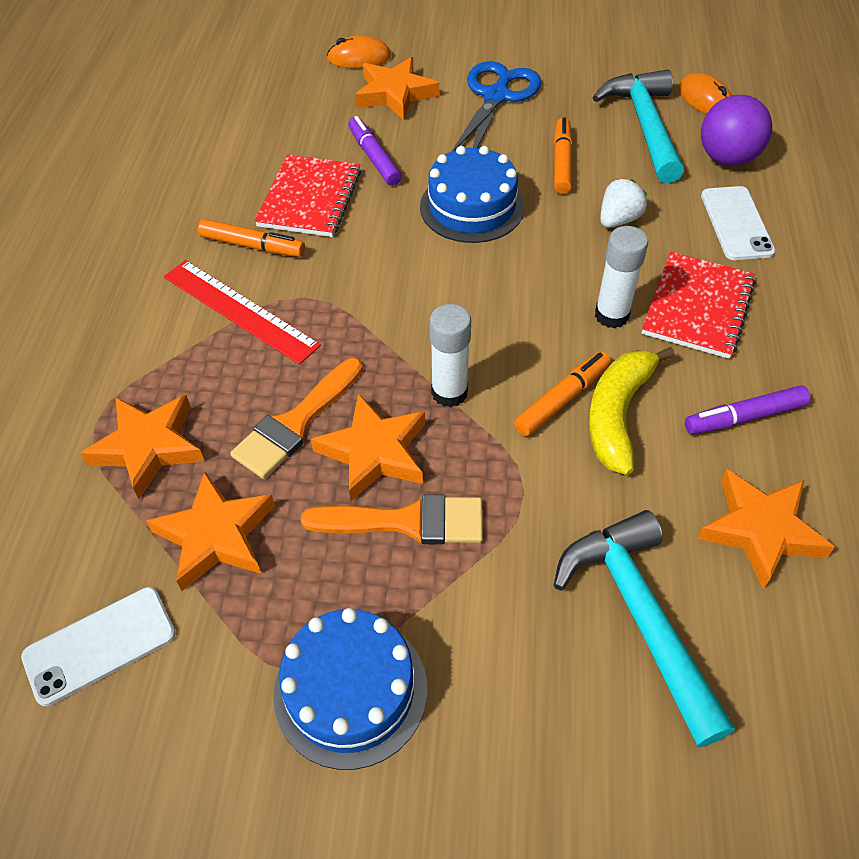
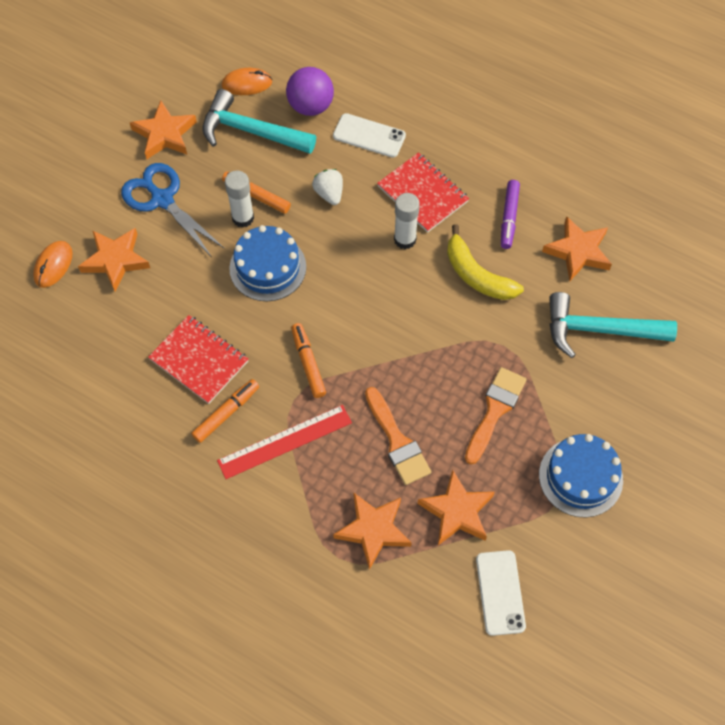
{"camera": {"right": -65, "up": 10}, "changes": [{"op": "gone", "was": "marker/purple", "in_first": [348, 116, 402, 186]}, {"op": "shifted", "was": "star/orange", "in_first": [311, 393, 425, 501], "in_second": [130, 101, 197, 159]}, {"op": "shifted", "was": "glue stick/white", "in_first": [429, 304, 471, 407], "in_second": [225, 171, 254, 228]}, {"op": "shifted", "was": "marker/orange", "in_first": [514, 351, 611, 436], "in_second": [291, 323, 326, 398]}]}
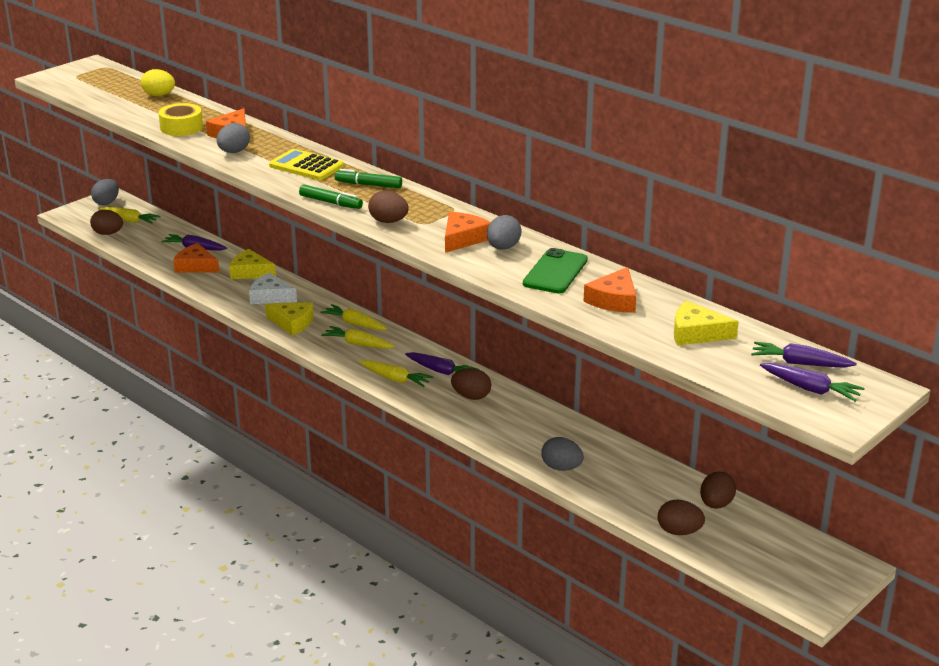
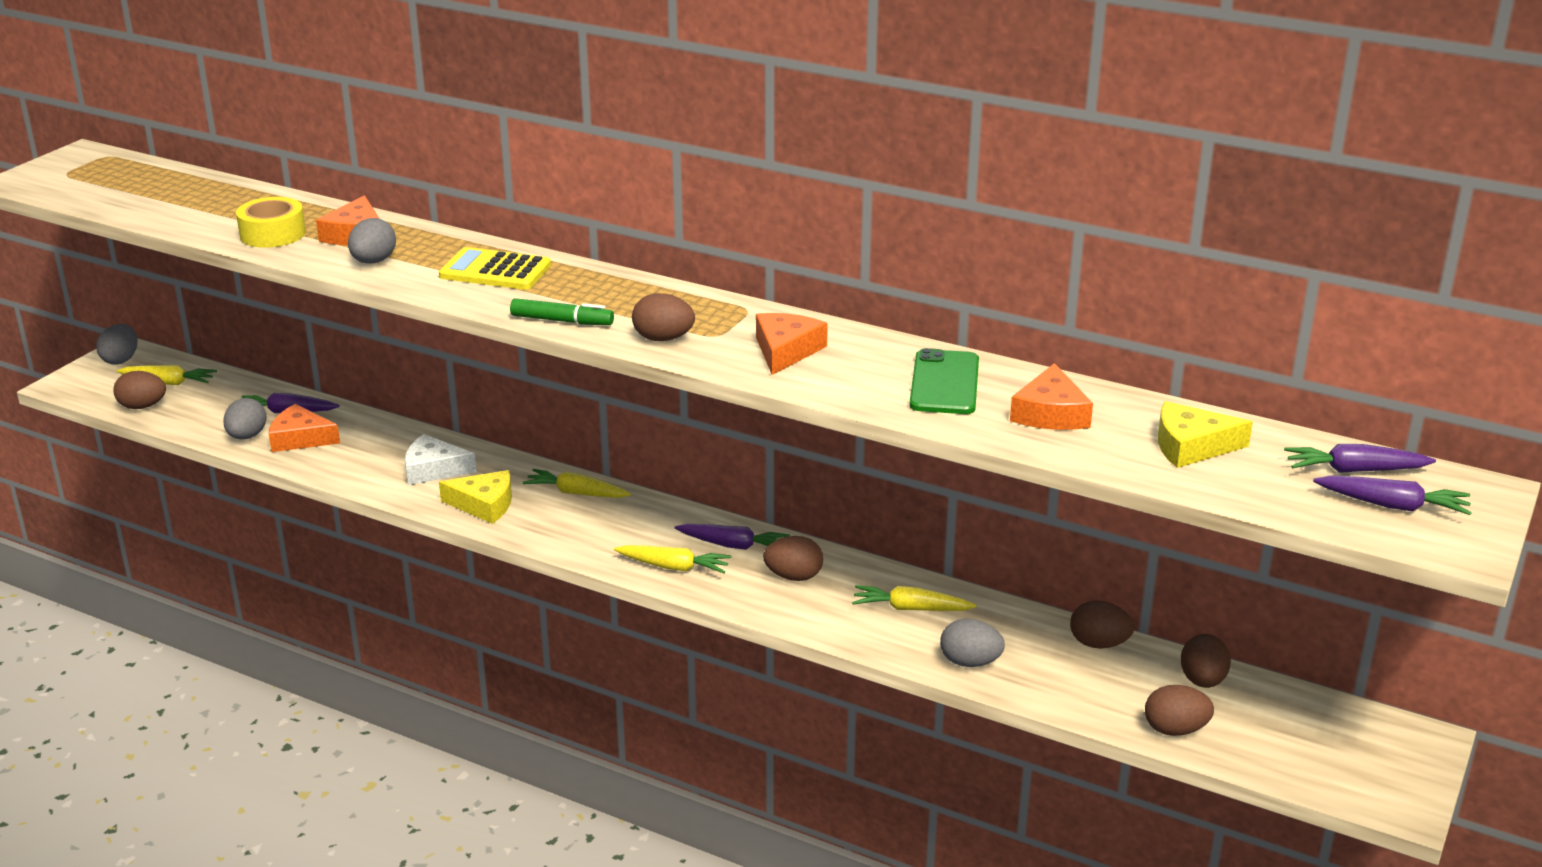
{"camera": {"right": -15, "up": 0}, "changes": [{"op": "gone", "was": "egg/yellow", "in_first": [141, 69, 175, 96]}, {"op": "gone", "was": "cheese/yellow", "in_first": [229, 249, 276, 279]}, {"op": "gone", "was": "marker/green", "in_first": [335, 169, 402, 188]}, {"op": "new", "now": "egg/brown", "in_second": [1070, 601, 1135, 648]}, {"op": "shifted", "was": "carrot/yellow", "in_first": [321, 326, 395, 349], "in_second": [852, 585, 977, 611]}, {"op": "shifted", "was": "egg/grey", "in_first": [487, 215, 522, 250], "in_second": [223, 398, 267, 440]}]}
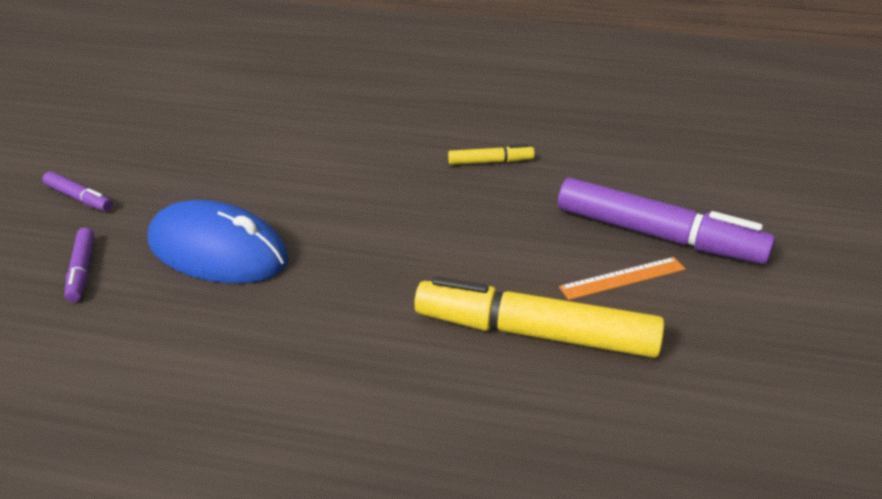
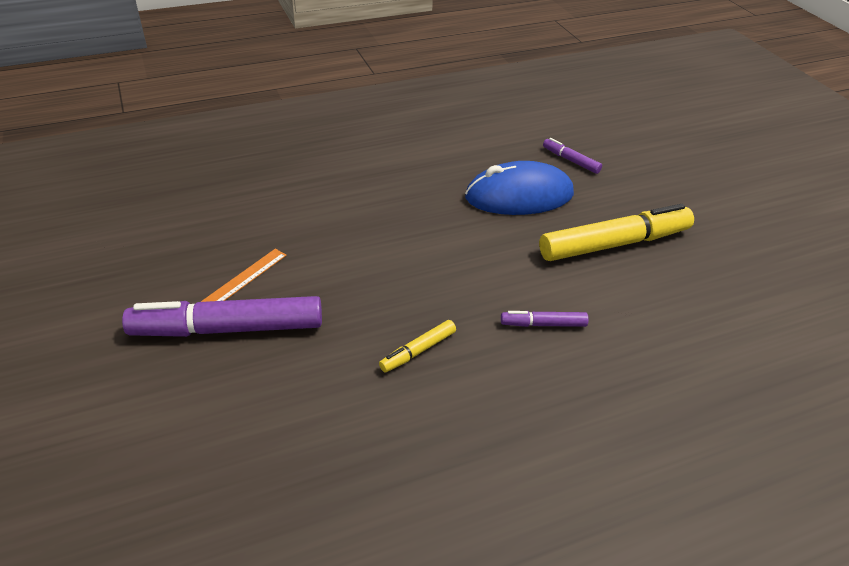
{"camera": {"right": 145, "up": 5}, "changes": [{"op": "shifted", "was": "marker/purple", "in_first": [43, 171, 113, 211], "in_second": [501, 311, 589, 327]}, {"op": "shifted", "was": "marker/yellow", "in_first": [414, 277, 665, 358], "in_second": [539, 204, 694, 261]}]}
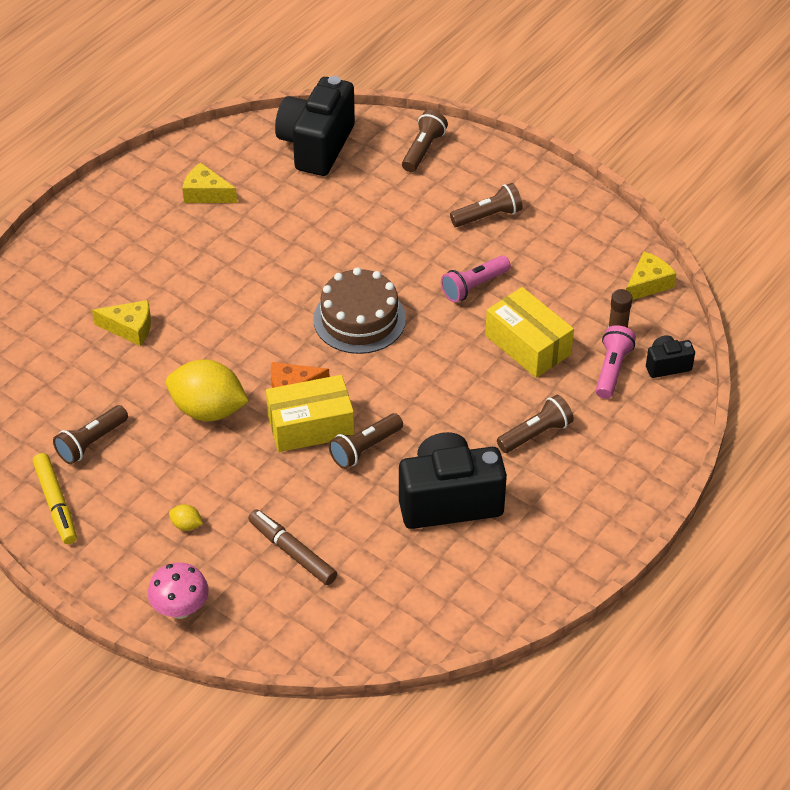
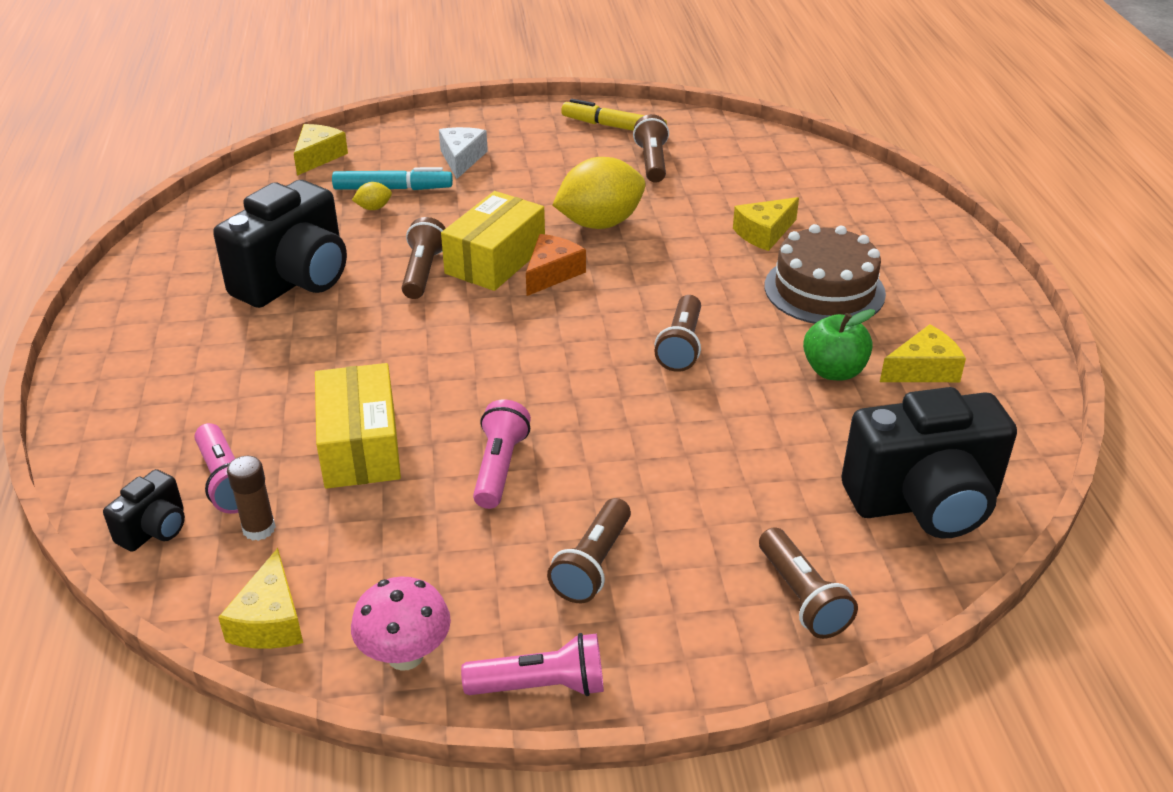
{"camera": {"right": 135, "up": -10}, "changes": [{"op": "new", "now": "cheese/yellow", "in_second": [294, 124, 348, 176]}, {"op": "new", "now": "cheese/white", "in_second": [439, 127, 488, 179]}, {"op": "new", "now": "flashlight/pink", "in_second": [461, 633, 604, 696]}, {"op": "new", "now": "apple/green", "in_second": [803, 309, 875, 381]}, {"op": "shifted", "was": "mushroom/pink", "in_first": [148, 562, 209, 619], "in_second": [351, 577, 451, 671]}, {"op": "shifted", "was": "lemon/yellow", "in_first": [169, 504, 203, 531], "in_second": [352, 182, 392, 210]}, {"op": "shifted", "was": "cake/brown", "in_first": [313, 267, 406, 354], "in_second": [765, 224, 886, 324]}, {"op": "shifted", "was": "flashlight/brown", "in_first": [497, 395, 574, 453], "in_second": [654, 295, 701, 372]}, {"op": "repainted", "was": "marker/brown", "now": "marker/turquoise", "in_first": [248, 509, 337, 585], "in_second": [332, 167, 453, 190]}, {"op": "rotated", "was": "camera/black", "in_first": [275, 76, 355, 176], "in_second": [841, 387, 1017, 539], "clockwise": 105}, {"op": "rotated", "was": "box/yellow", "in_first": [485, 287, 574, 378], "in_second": [315, 363, 401, 489], "clockwise": 75}]}
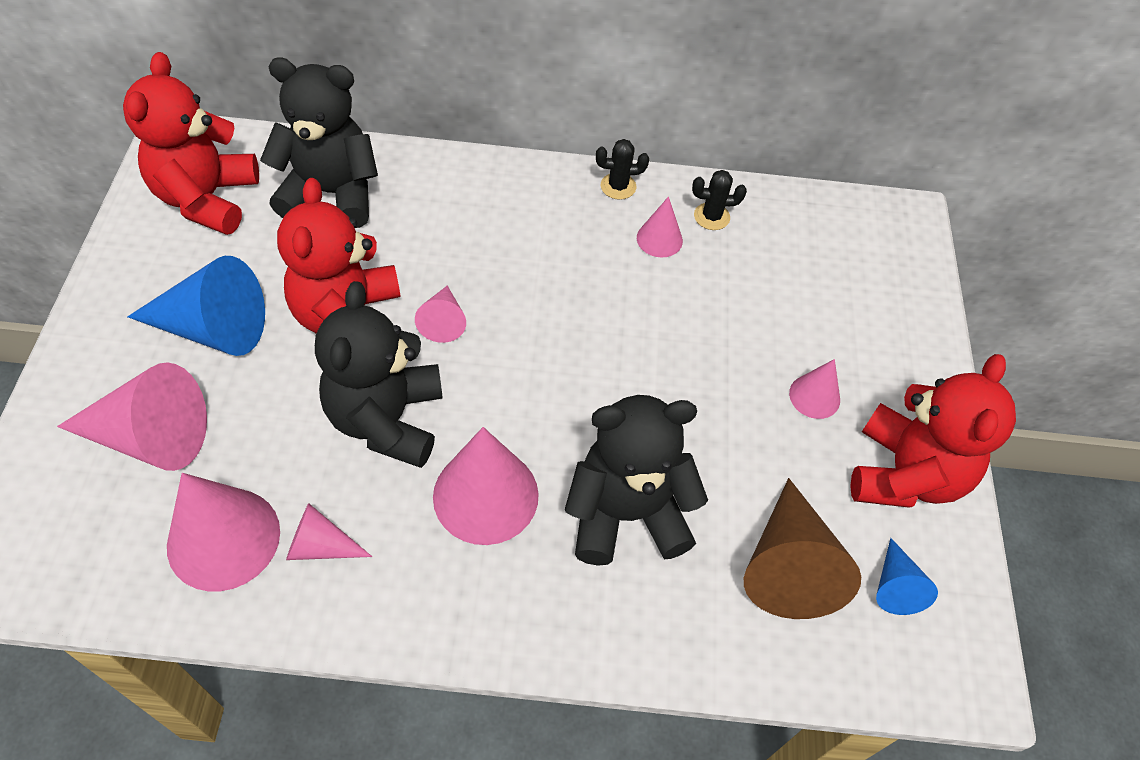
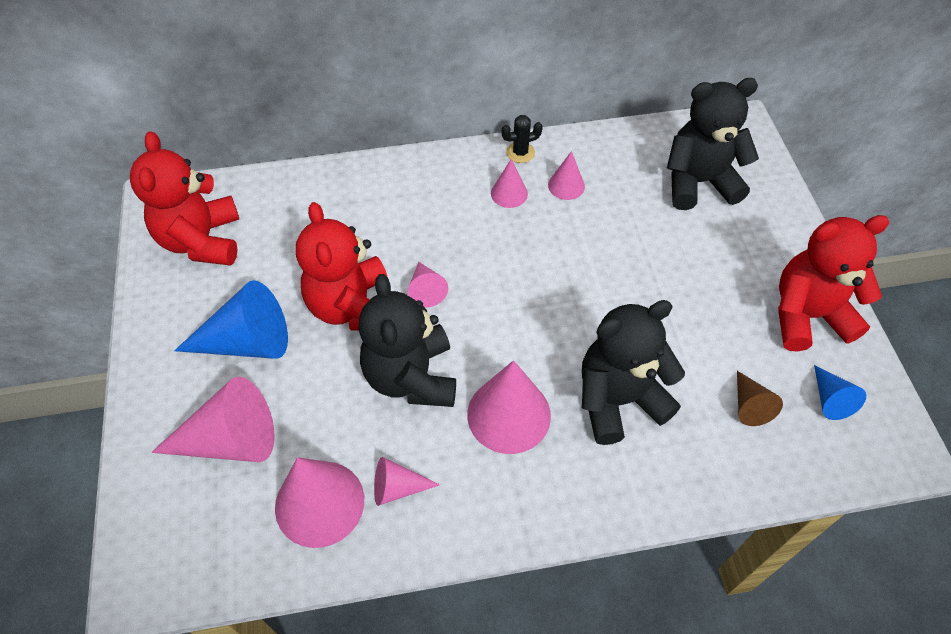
{"camera": {"right": -10, "up": 0}, "changes": [{"op": "gone", "was": "cactus/black", "in_first": [692, 170, 747, 230]}, {"op": "shifted", "was": "teddy bear/black", "in_first": [260, 58, 378, 228], "in_second": [667, 78, 759, 210]}, {"op": "shifted", "was": "cone/pink", "in_first": [789, 359, 840, 419], "in_second": [491, 159, 528, 208]}, {"op": "rotated", "was": "teddy bear/red", "in_first": [850, 354, 1016, 508], "in_second": [778, 215, 889, 352], "clockwise": -105}, {"op": "scaled", "was": "cone/brown", "in_first": [744, 478, 861, 619], "in_second": [737, 371, 783, 426], "ratio": 0.53}]}
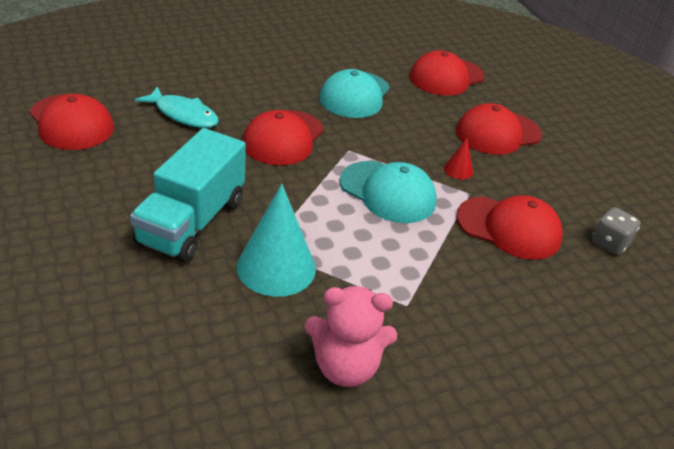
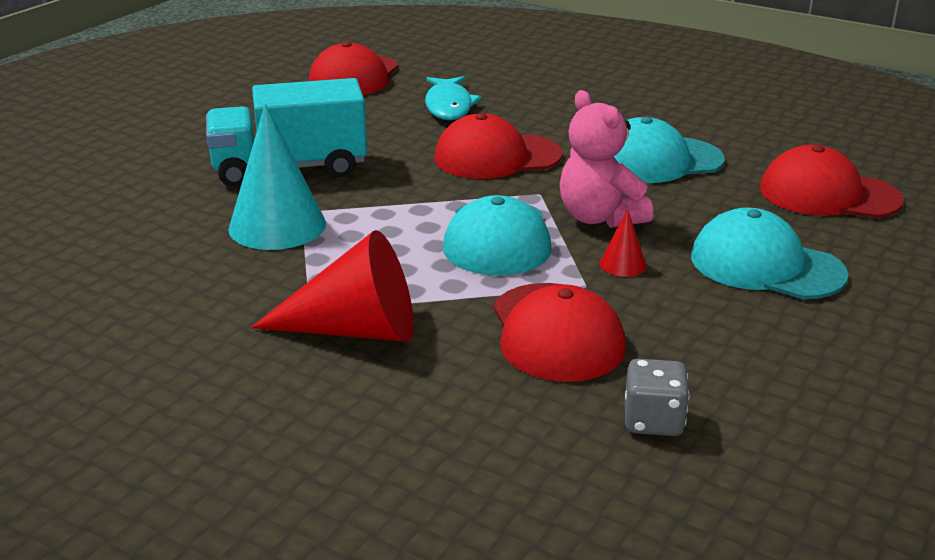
{"camera": {"right": 60, "up": -10}, "changes": [{"op": "new", "now": "cone/red", "in_second": [251, 230, 413, 342]}, {"op": "shifted", "was": "teddy bear/pink", "in_first": [305, 286, 397, 387], "in_second": [560, 90, 653, 228]}, {"op": "repainted", "was": "cap/red", "now": "cap/turquoise", "in_first": [456, 103, 542, 155], "in_second": [691, 207, 849, 299]}]}
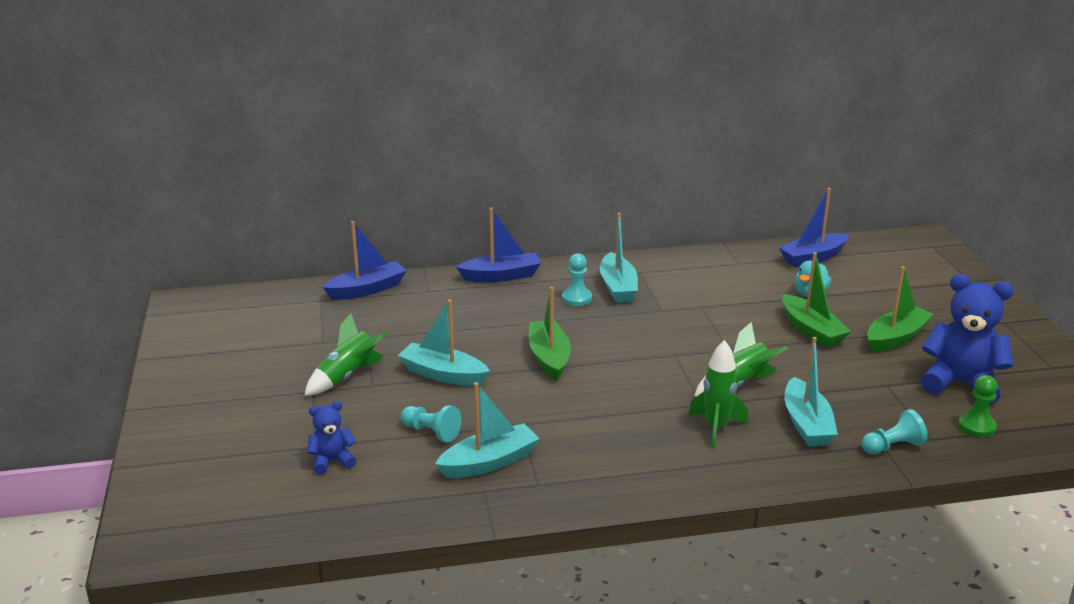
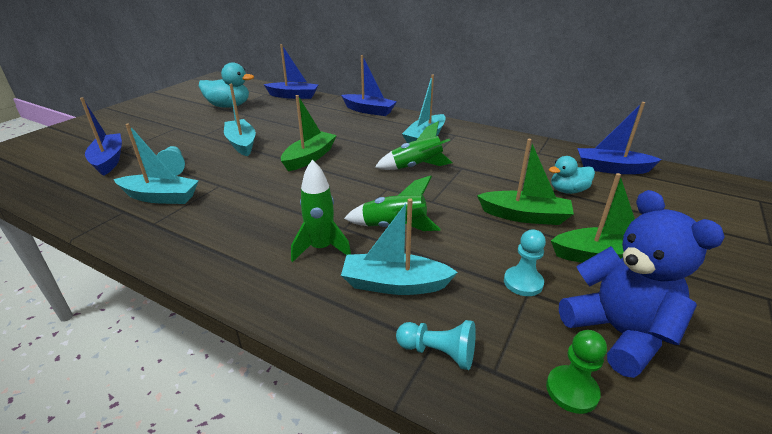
{"camera": {"right": 40, "up": 5}, "changes": [{"op": "new", "now": "duck/turquoise", "in_second": [199, 62, 254, 108]}, {"op": "shifted", "was": "rocket/green", "in_first": [304, 313, 388, 396], "in_second": [375, 121, 453, 170]}, {"op": "shifted", "was": "pawn/turquoise", "in_first": [562, 253, 592, 306], "in_second": [504, 229, 546, 296]}, {"op": "swapped", "was": "teddy bear/blue", "now": "boat/blue", "in_first": [307, 401, 356, 475], "in_second": [80, 97, 122, 176]}, {"op": "rotated", "was": "boat/green", "in_first": [782, 252, 851, 347], "in_second": [477, 139, 574, 225], "clockwise": -90}, {"op": "rotated", "was": "boat/turquoise", "in_first": [785, 337, 838, 446], "in_second": [341, 198, 458, 295], "clockwise": 60}]}
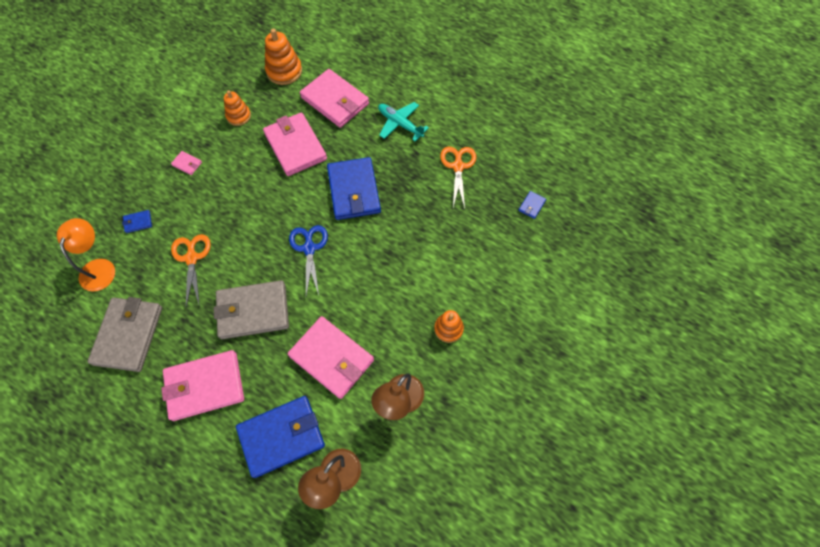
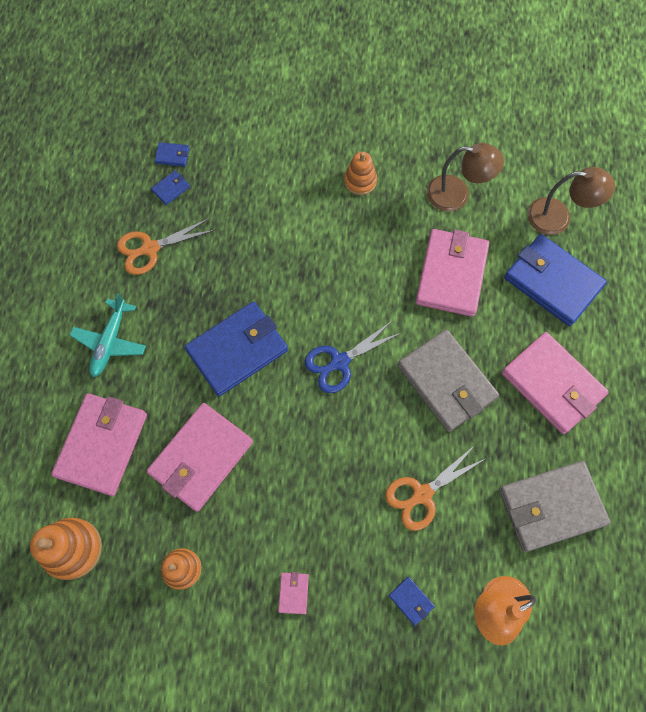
{"camera": {"right": -115, "up": 5}, "changes": [{"op": "new", "now": "wallet/blue", "in_second": [151, 170, 190, 205]}]}
